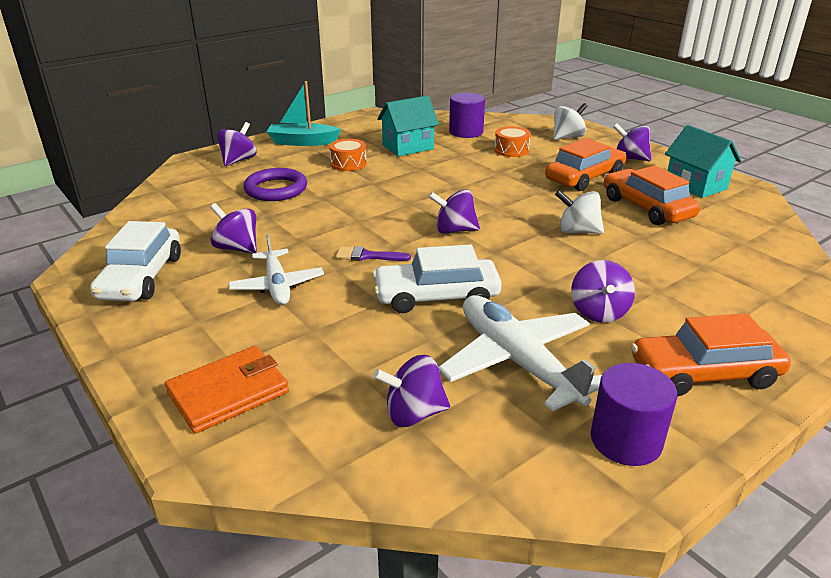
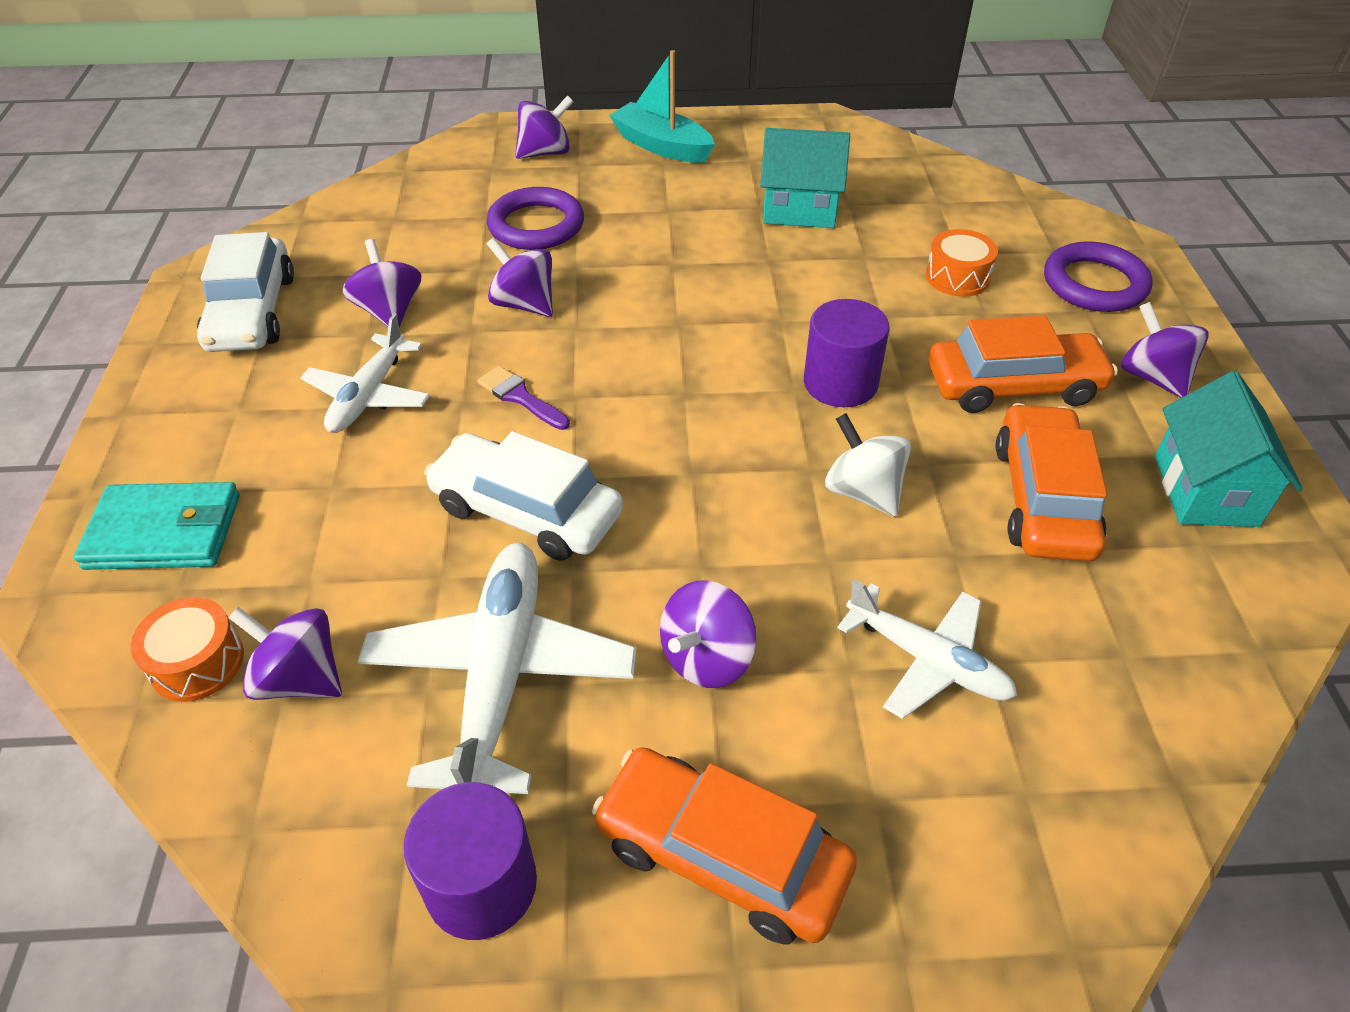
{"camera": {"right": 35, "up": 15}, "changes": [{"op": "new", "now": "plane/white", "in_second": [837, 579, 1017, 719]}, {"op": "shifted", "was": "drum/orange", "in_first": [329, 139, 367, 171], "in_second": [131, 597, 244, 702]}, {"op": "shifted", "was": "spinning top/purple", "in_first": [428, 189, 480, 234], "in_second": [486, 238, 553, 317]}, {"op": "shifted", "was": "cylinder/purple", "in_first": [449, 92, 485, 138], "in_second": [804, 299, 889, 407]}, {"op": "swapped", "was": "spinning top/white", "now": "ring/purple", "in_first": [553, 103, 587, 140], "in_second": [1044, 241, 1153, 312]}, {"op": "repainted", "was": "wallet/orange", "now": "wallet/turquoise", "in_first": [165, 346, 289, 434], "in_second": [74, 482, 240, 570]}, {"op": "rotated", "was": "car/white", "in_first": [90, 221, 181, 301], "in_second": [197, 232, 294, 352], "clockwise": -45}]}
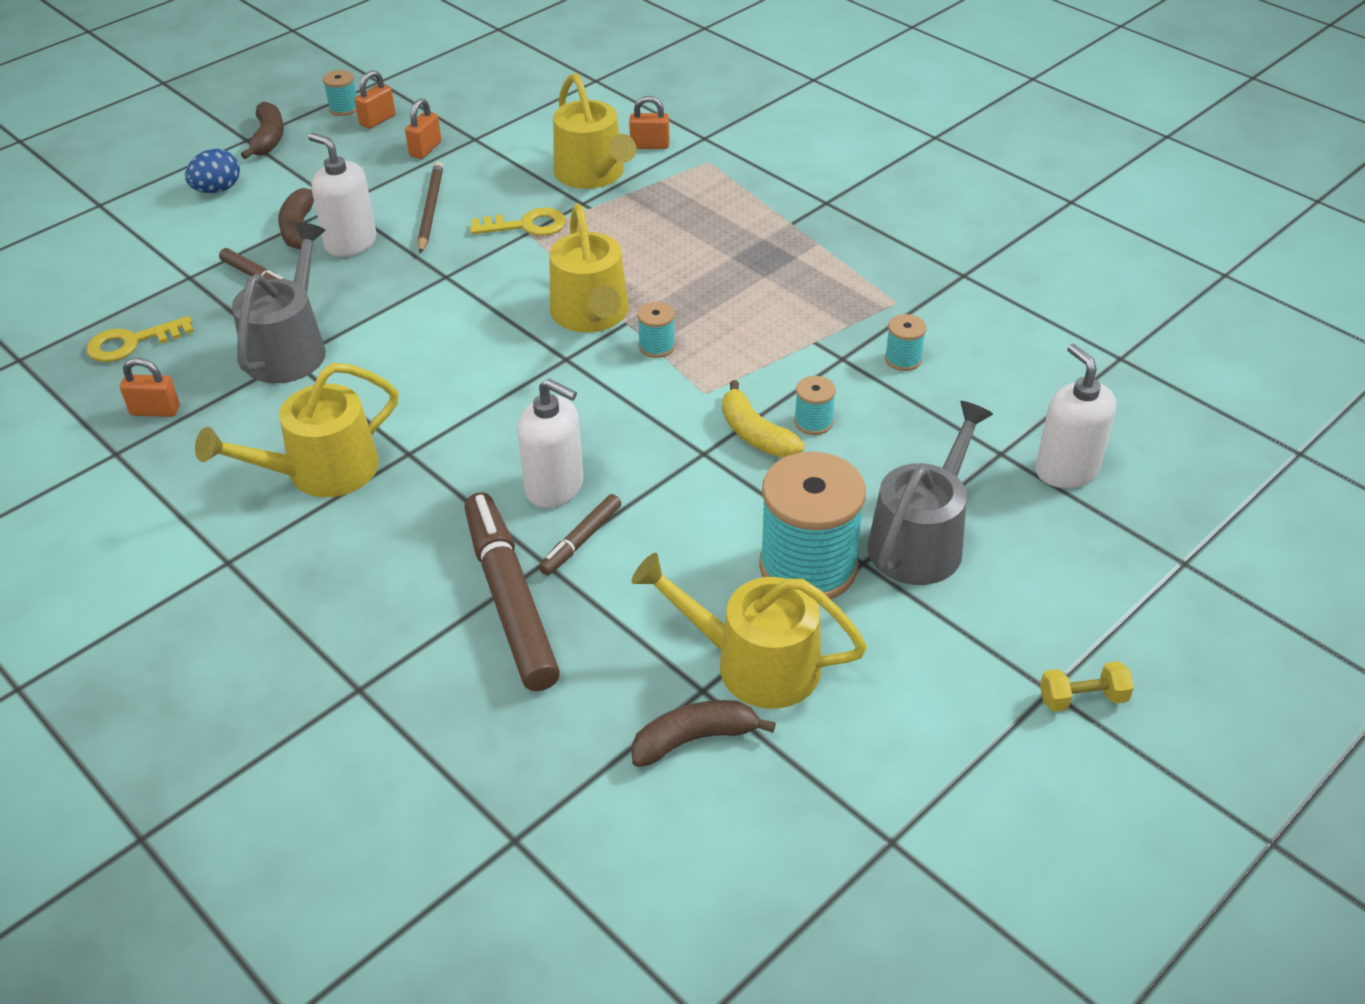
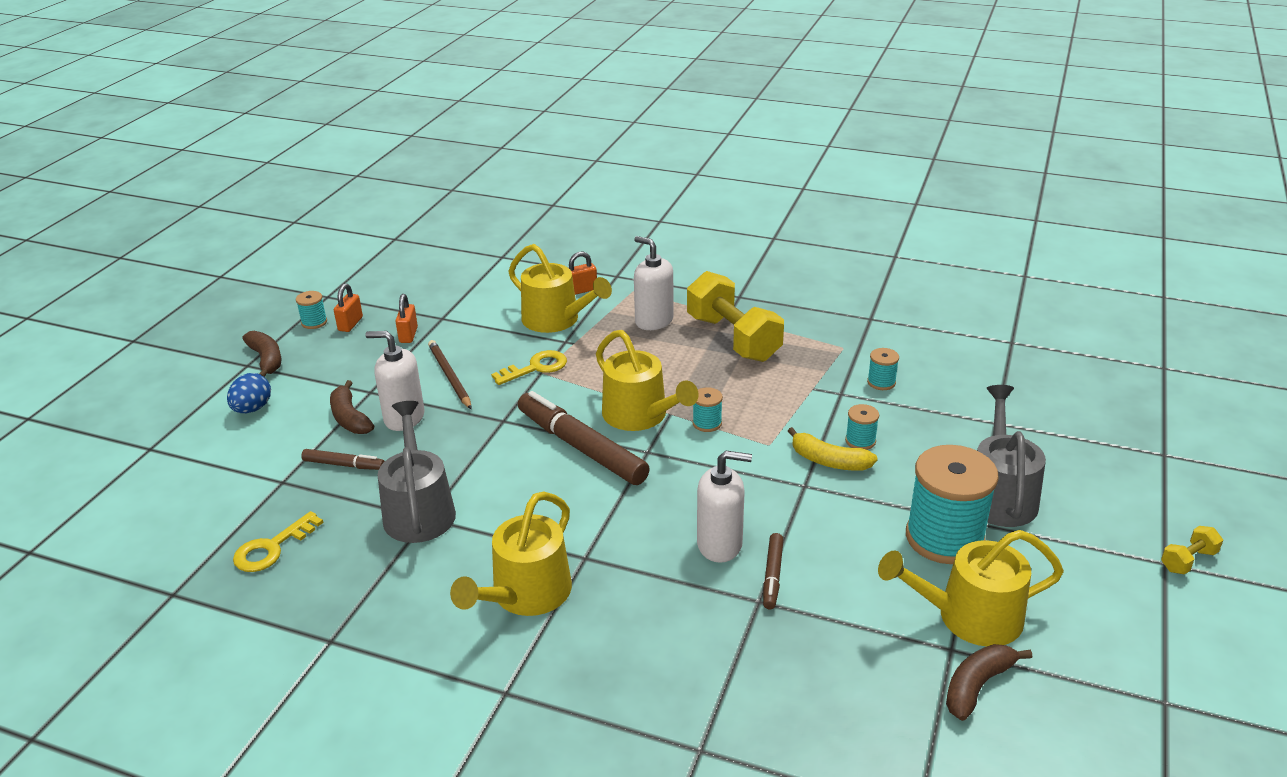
{"camera": {"right": -25, "up": -10}, "changes": [{"op": "gone", "was": "padlock/orange", "in_first": [120, 358, 180, 417]}, {"op": "new", "now": "dumbbell/yellow", "in_second": [687, 271, 784, 362]}, {"op": "shifted", "was": "marker/brown", "in_first": [465, 492, 560, 691], "in_second": [518, 391, 650, 485]}, {"op": "shifted", "was": "soap dispenser/white", "in_first": [1035, 344, 1116, 488], "in_second": [634, 236, 674, 330]}]}
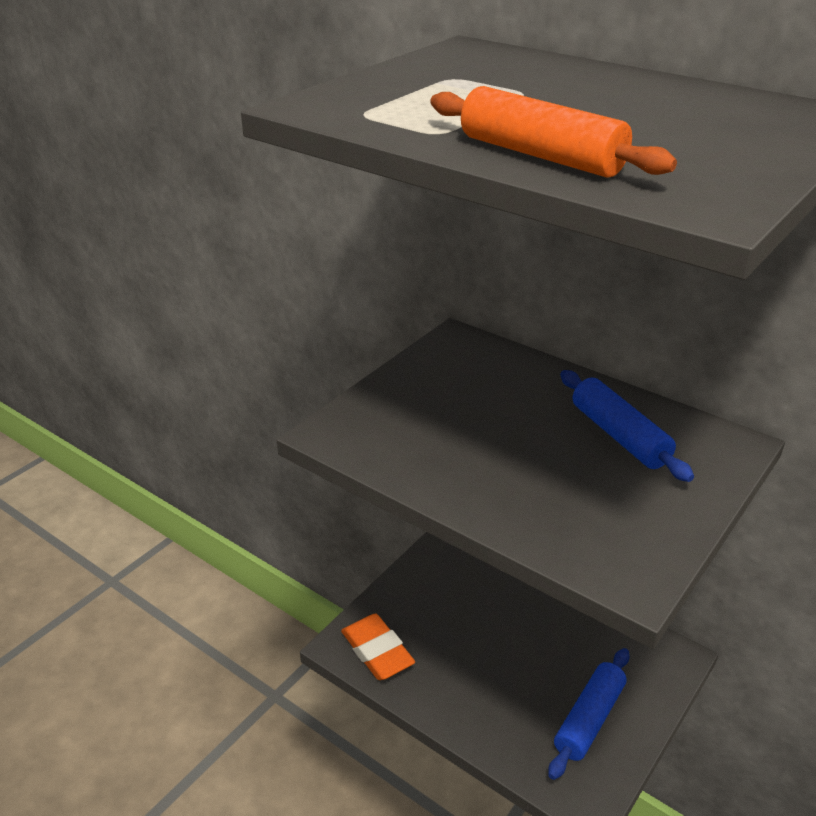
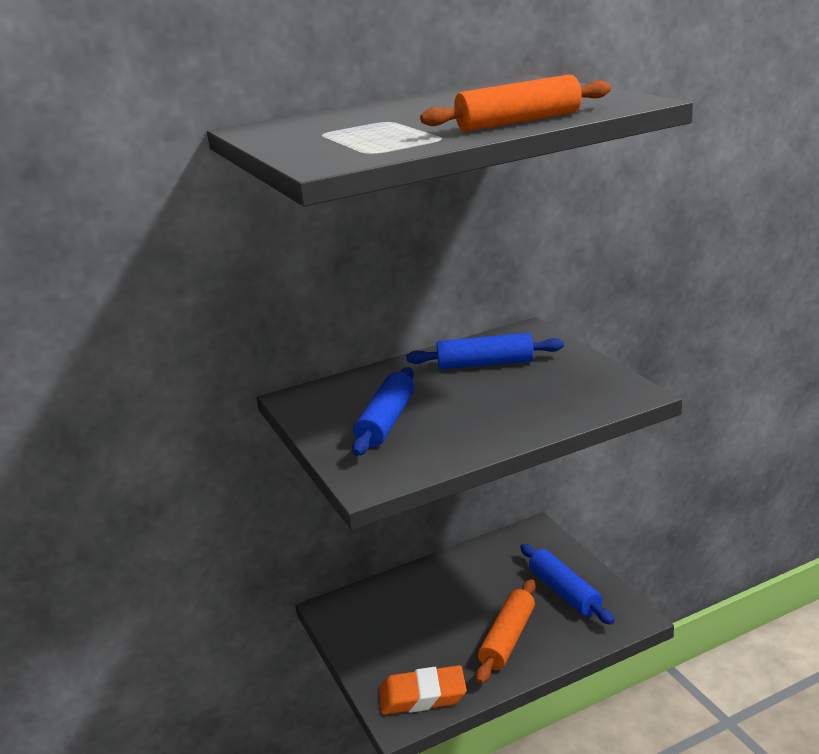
{"camera": {"right": -60, "up": -10}, "changes": [{"op": "new", "now": "rolling pin/blue", "in_second": [352, 367, 414, 456]}, {"op": "new", "now": "rolling pin/orange", "in_second": [476, 579, 536, 684]}]}
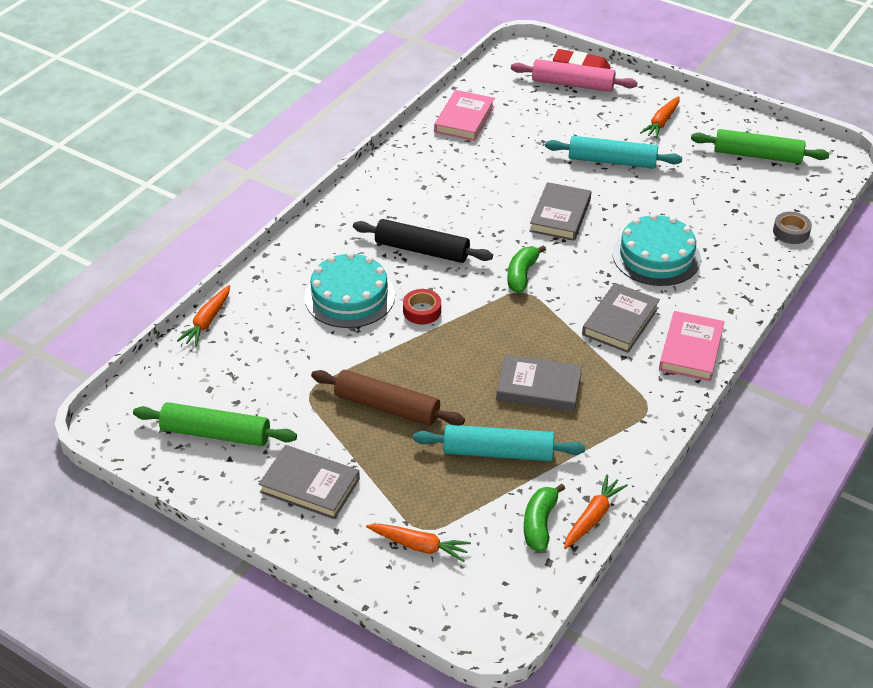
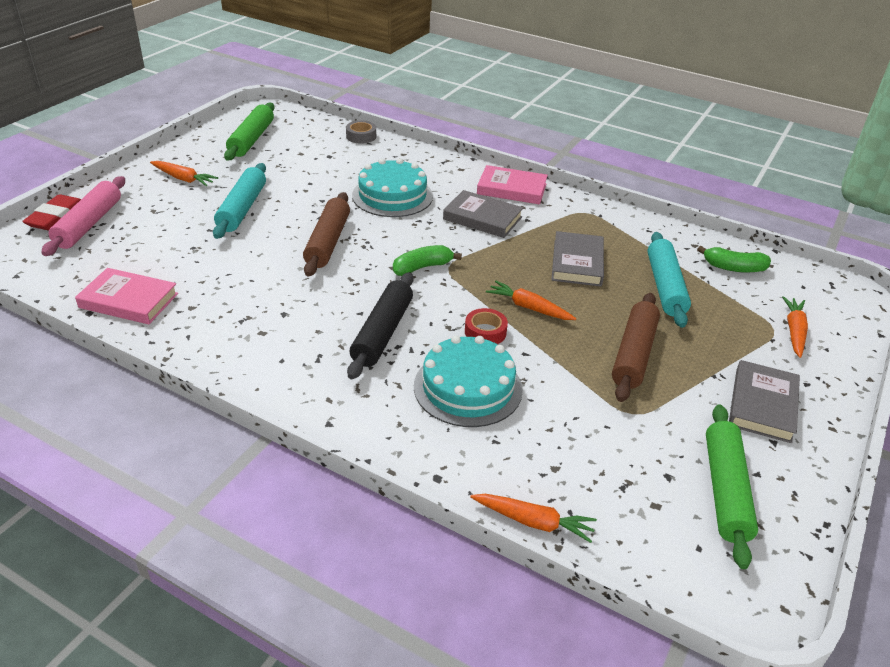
{"camera": {"right": -95, "up": -5}, "changes": [{"op": "shifted", "was": "carrot/orange", "in_first": [564, 475, 628, 549], "in_second": [486, 281, 576, 320]}, {"op": "swapped", "was": "book/grey", "now": "rolling pin/brown", "in_first": [529, 182, 591, 241], "in_second": [303, 192, 350, 277]}, {"op": "rotated", "was": "banana/green", "in_first": [507, 245, 546, 293], "in_second": [393, 245, 462, 276], "clockwise": 135}]}
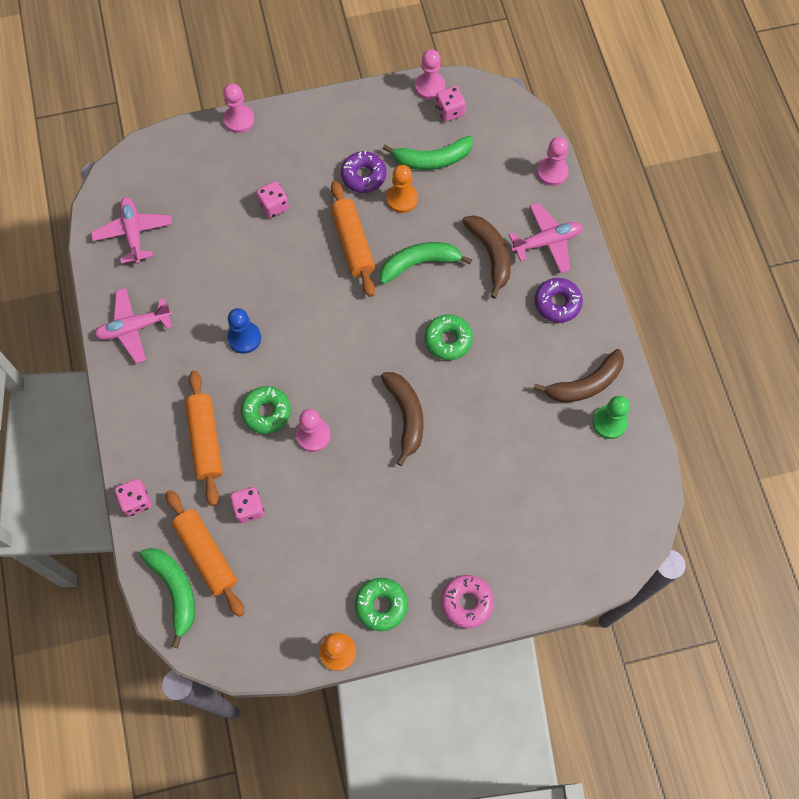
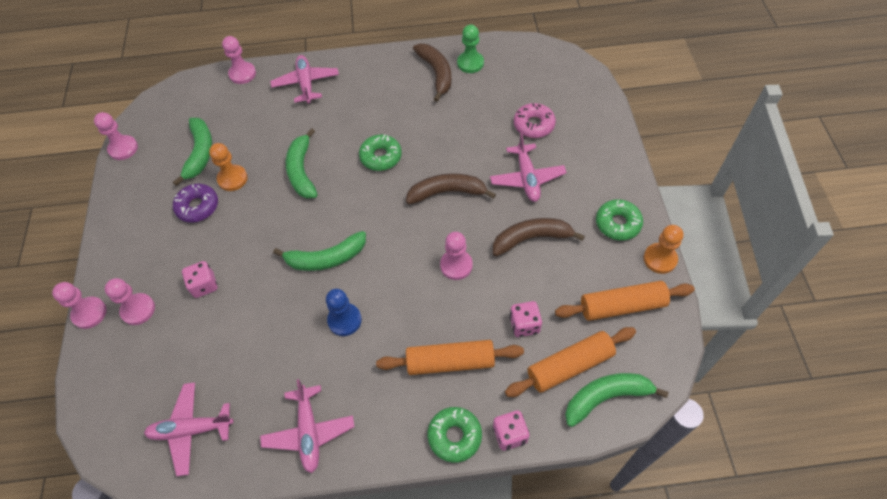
{"camera": {"right": -80, "up": -10}, "changes": [{"op": "gone", "was": "dice/pink", "in_first": [436, 86, 466, 122]}, {"op": "gone", "was": "donut/purple", "in_first": [535, 278, 583, 323]}, {"op": "new", "now": "pawn/pink", "in_second": [104, 278, 155, 325]}, {"op": "new", "now": "banana/green", "in_second": [273, 231, 366, 271]}, {"op": "new", "now": "plane/pink", "in_second": [490, 133, 567, 202]}, {"op": "shifted", "was": "donut/green", "in_first": [241, 386, 291, 434], "in_second": [427, 407, 482, 463]}, {"op": "shifted", "was": "rolling pin/orange", "in_first": [330, 181, 375, 297], "in_second": [555, 281, 695, 321]}, {"op": "shifted", "was": "donut/pink", "in_first": [441, 575, 494, 628], "in_second": [514, 103, 556, 138]}, {"op": "shifted", "was": "banana/brown", "in_first": [462, 215, 511, 299], "in_second": [493, 218, 585, 256]}]}
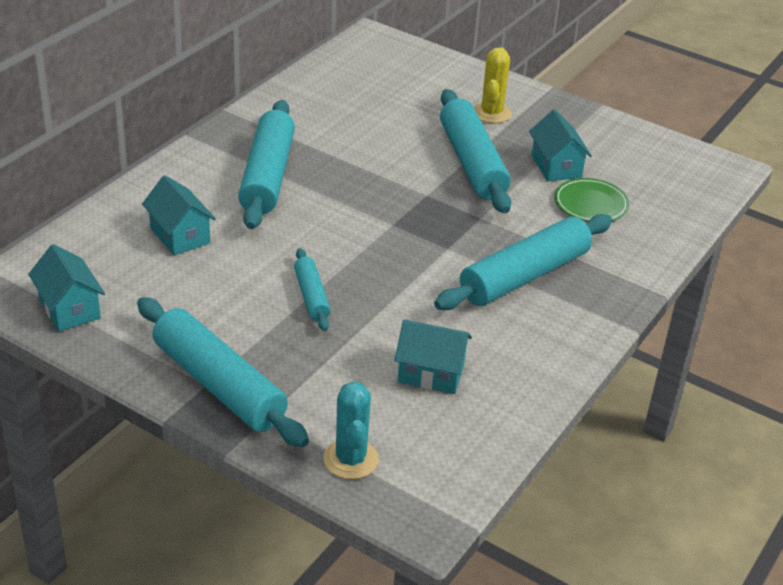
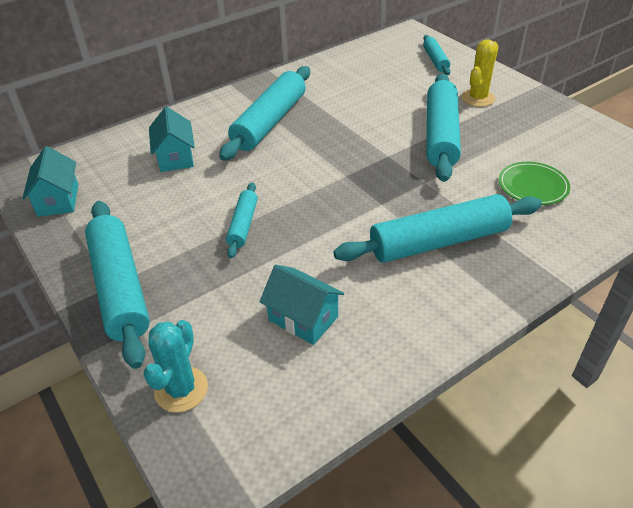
{"camera": {"right": 25, "up": 5}, "changes": [{"op": "gone", "was": "house/turquoise", "in_first": [529, 109, 592, 181]}, {"op": "new", "now": "rolling pin/turquoise", "in_second": [423, 35, 451, 75]}]}
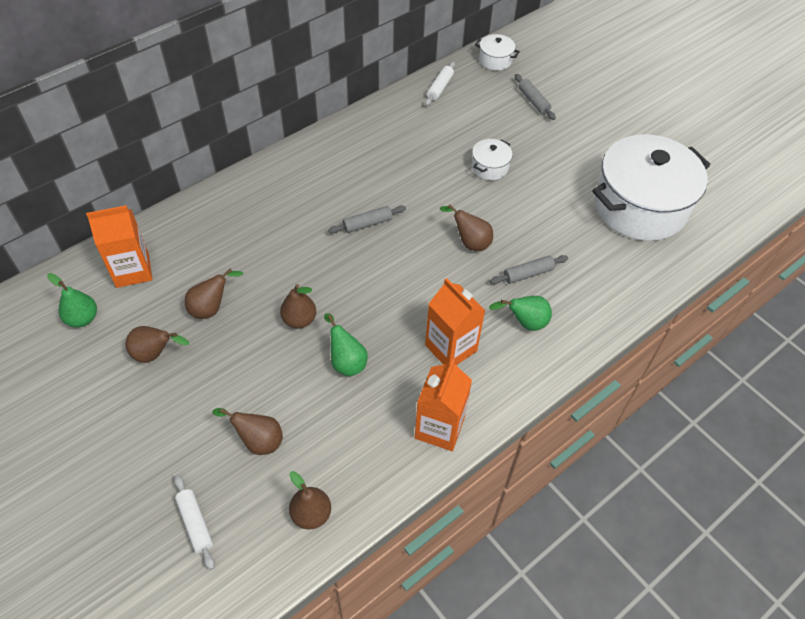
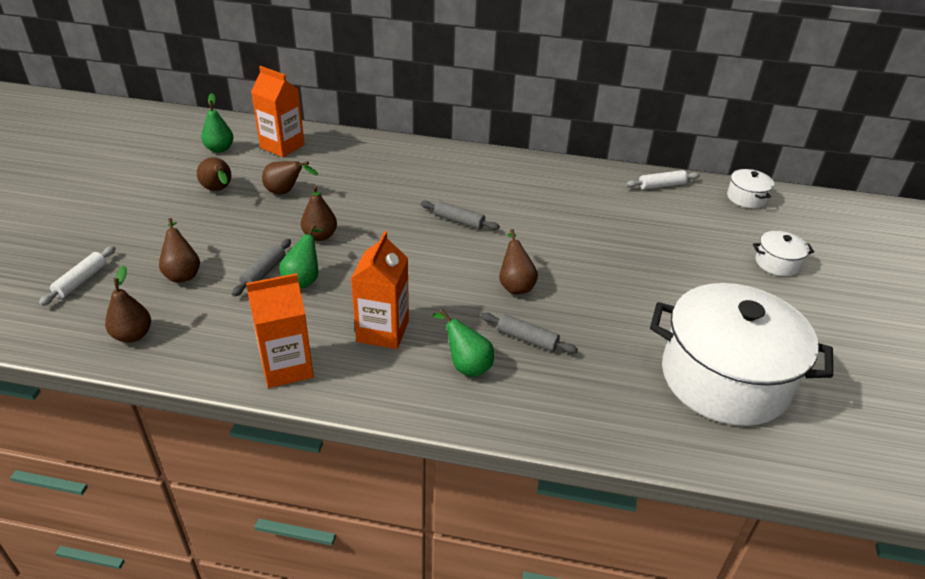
{"camera": {"right": 50, "up": -15}, "changes": [{"op": "shifted", "was": "pot/white", "in_first": [472, 139, 512, 180], "in_second": [753, 231, 814, 276]}, {"op": "shifted", "was": "rolling pin/grey", "in_first": [515, 74, 556, 120], "in_second": [232, 239, 291, 297]}]}
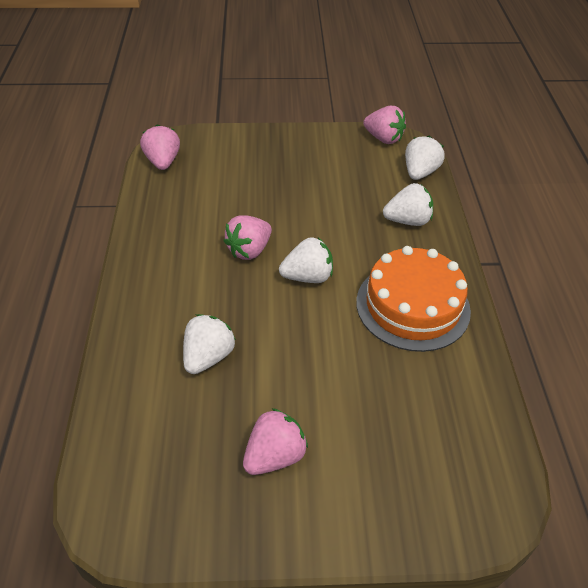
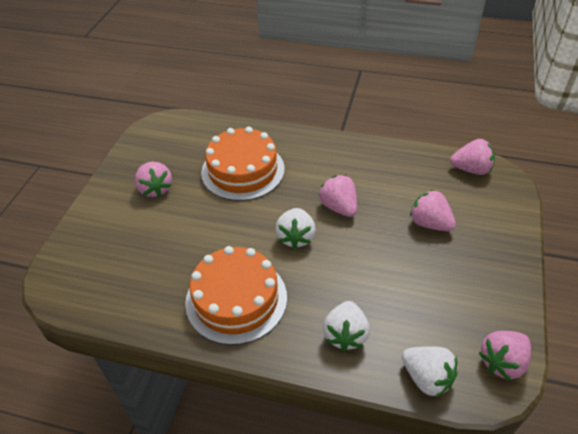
{"camera": {"right": 110, "up": 0}, "changes": [{"op": "new", "now": "strawberry/pink", "in_second": [410, 189, 456, 231]}, {"op": "swapped", "was": "strawberry/white", "now": "cake/orange", "in_first": [183, 314, 236, 374], "in_second": [201, 126, 285, 201]}]}
